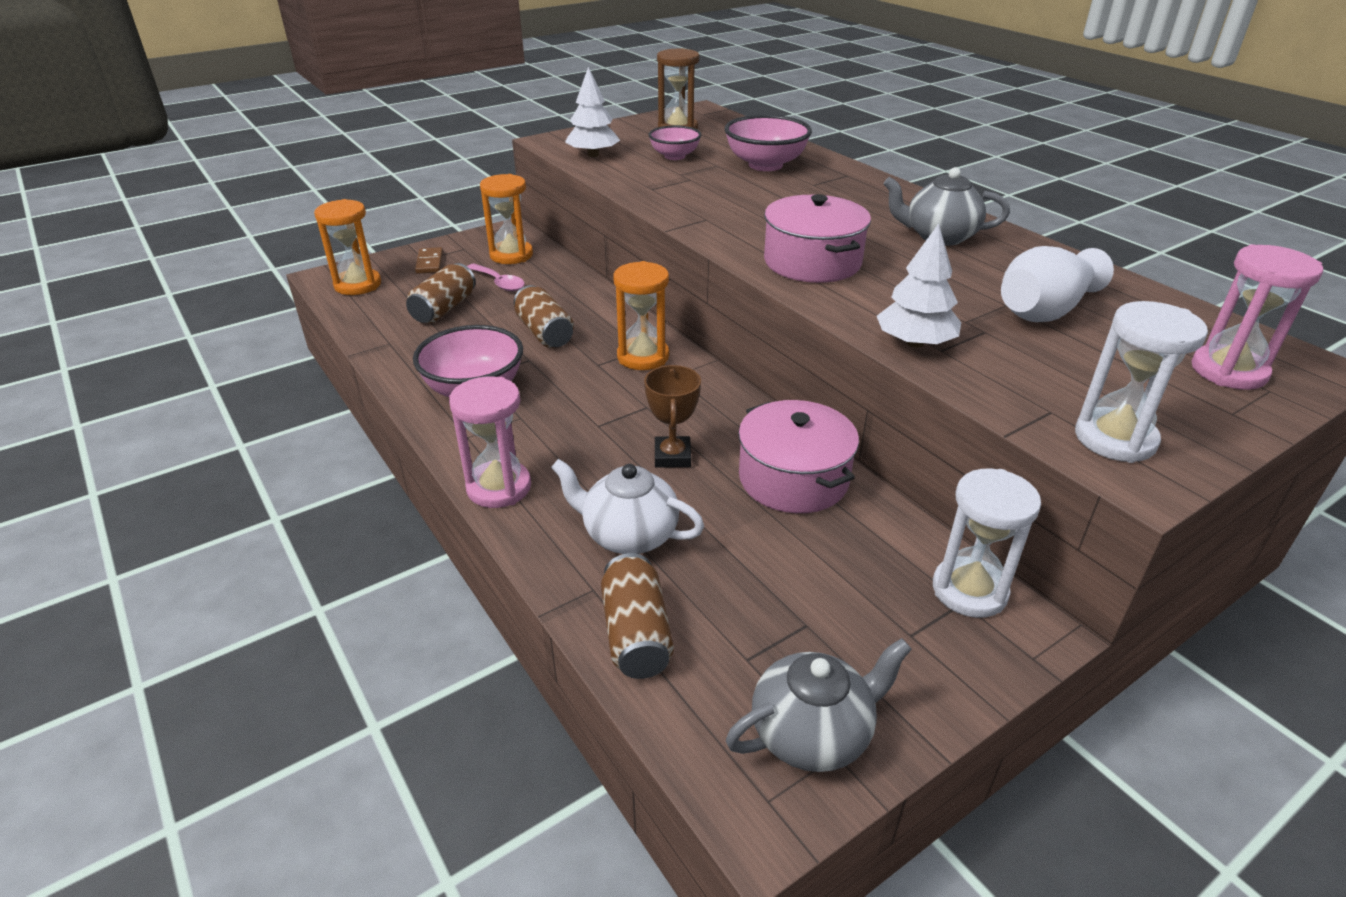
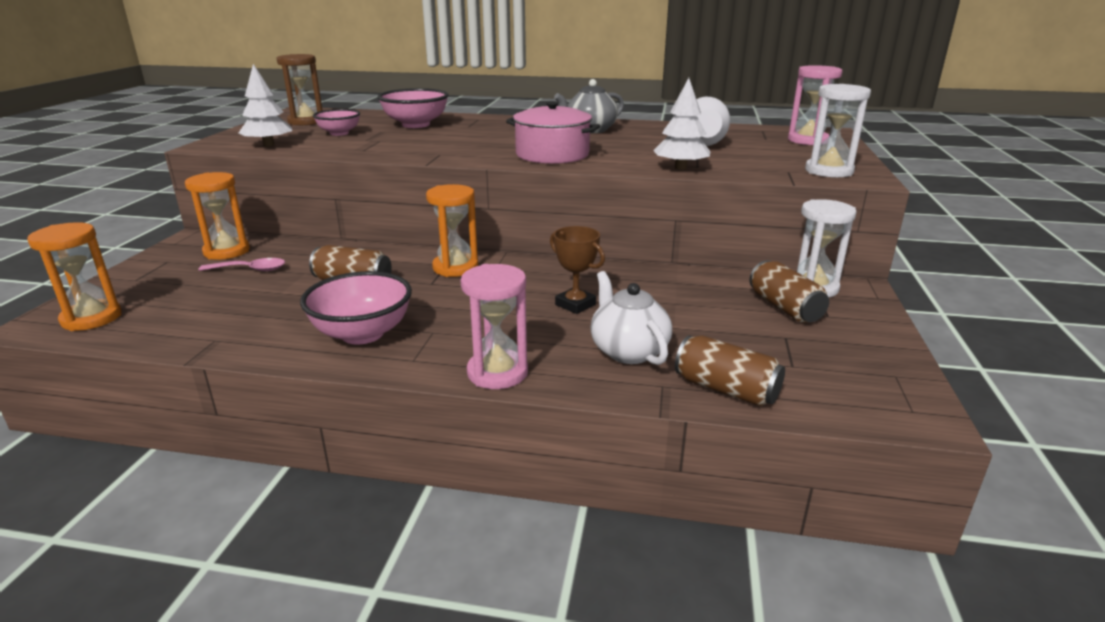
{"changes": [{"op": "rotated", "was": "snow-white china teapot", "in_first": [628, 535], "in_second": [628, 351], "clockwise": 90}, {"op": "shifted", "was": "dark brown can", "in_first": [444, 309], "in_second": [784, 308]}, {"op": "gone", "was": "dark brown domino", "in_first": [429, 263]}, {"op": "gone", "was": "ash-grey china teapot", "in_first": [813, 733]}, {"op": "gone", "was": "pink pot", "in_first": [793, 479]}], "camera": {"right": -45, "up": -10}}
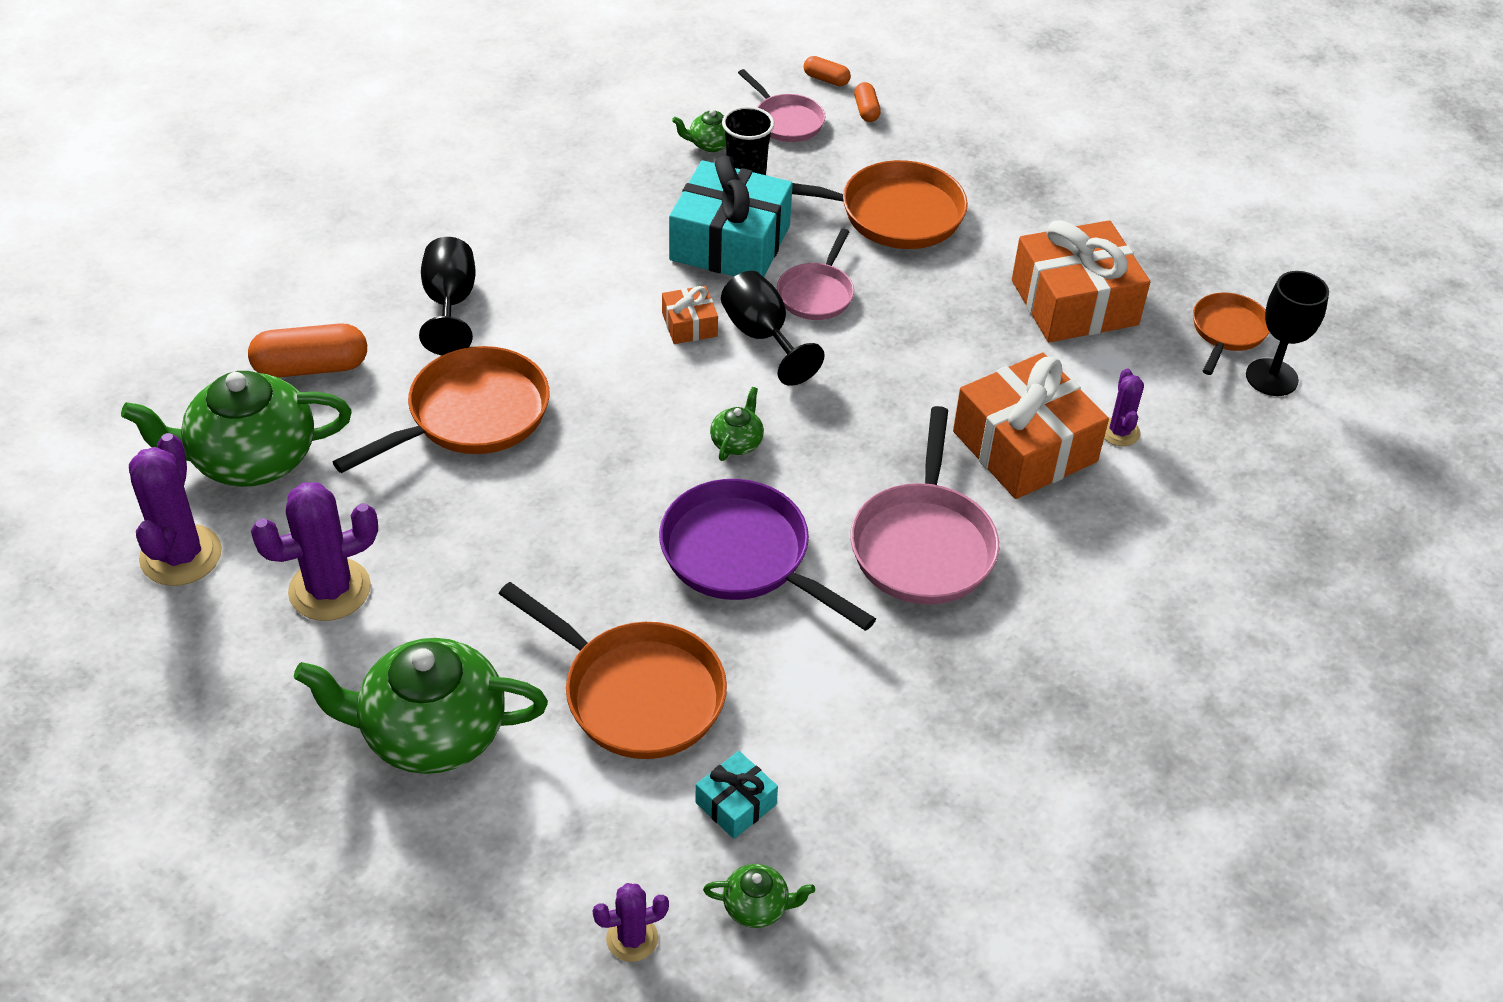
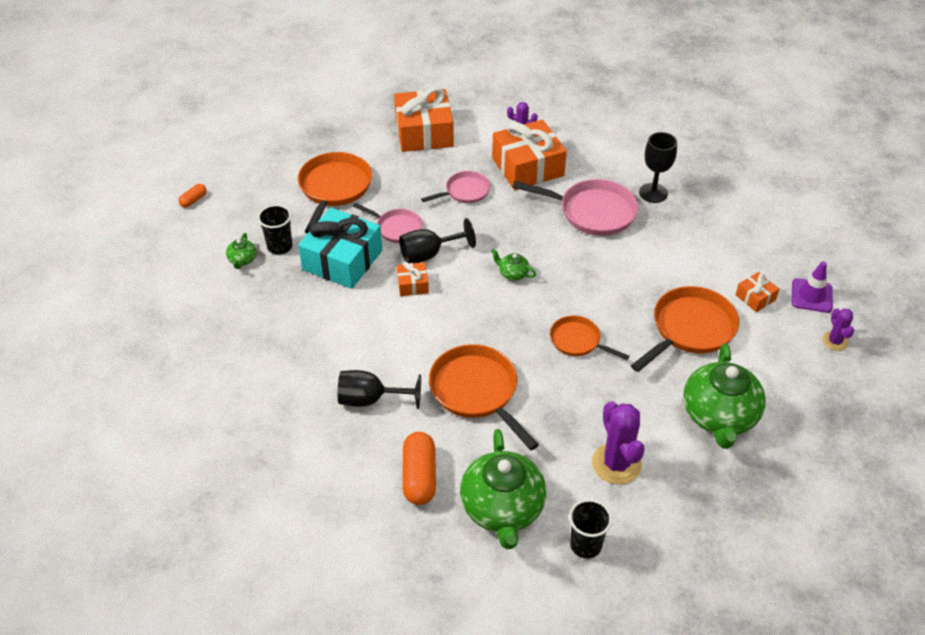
{"changes": [{"op": "shifted", "was": "pink pan", "in_first": [786, 121], "in_second": [465, 192]}, {"op": "shifted", "was": "orange pan", "in_first": [1227, 332], "in_second": [578, 341]}, {"op": "swapped", "was": "royal purple prickly plant", "now": "ebony tumbler", "in_first": [181, 555], "in_second": [585, 545]}, {"op": "shifted", "was": "ebony wine glass", "in_first": [1271, 377], "in_second": [653, 193]}, {"op": "repainted", "was": "aqua wrapped gift", "now": "orange wrapped gift", "in_first": [736, 804], "in_second": [755, 297]}, {"op": "swapped", "was": "leaf-green china teapot", "now": "royal purple traffic cone", "in_first": [757, 906], "in_second": [811, 296]}, {"op": "gone", "was": "royal purple pan", "in_first": [742, 556]}, {"op": "gone", "was": "orange pill", "in_first": [866, 110]}], "camera": {"right": -80, "up": 0}}
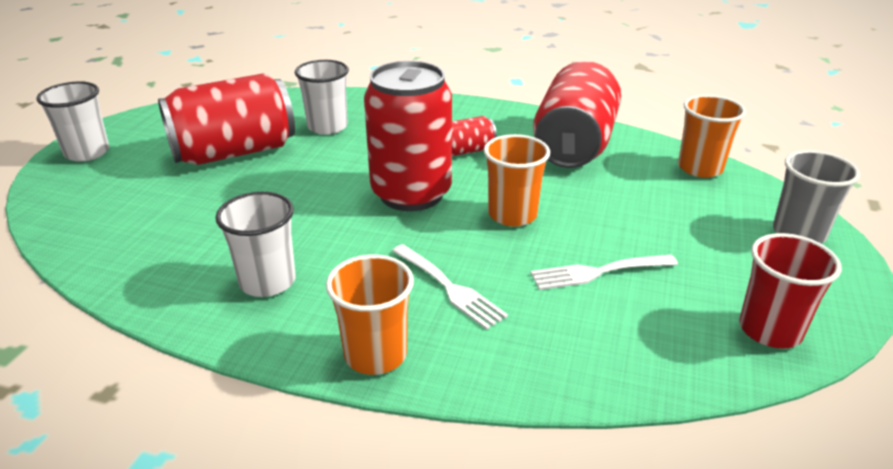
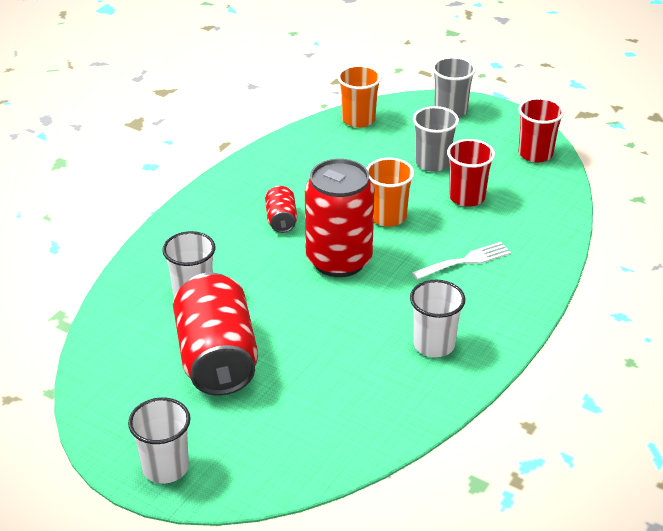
{"changes": [{"op": "new", "now": "ash-grey tumbler", "in_second": [433, 163]}, {"op": "swapped", "was": "snow-white table fork", "now": "scarlet tumbler", "in_first": [598, 272], "in_second": [467, 197]}, {"op": "gone", "was": "orange tumbler", "in_first": [375, 354]}, {"op": "gone", "was": "scarlet can", "in_first": [573, 145]}], "camera": {"right": -75, "up": 5}}
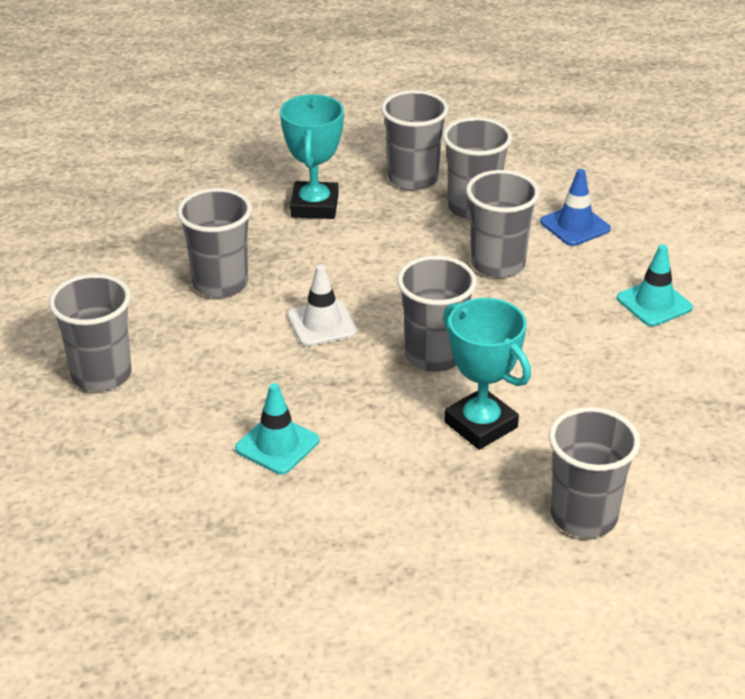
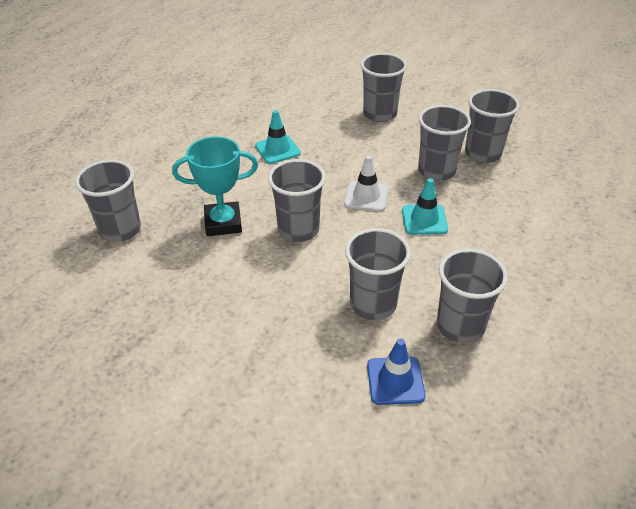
{"changes": [{"op": "shifted", "was": "aqua traffic cone", "in_first": [654, 303], "in_second": [424, 220]}, {"op": "shifted", "was": "ash-grey tumbler", "in_first": [413, 179], "in_second": [482, 154]}, {"op": "gone", "was": "aqua prize cup", "in_first": [314, 206]}], "camera": {"right": 120, "up": 5}}
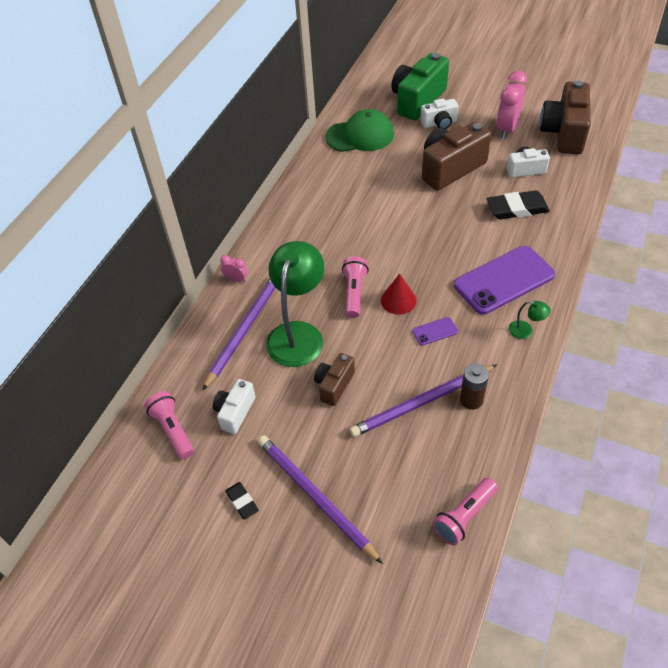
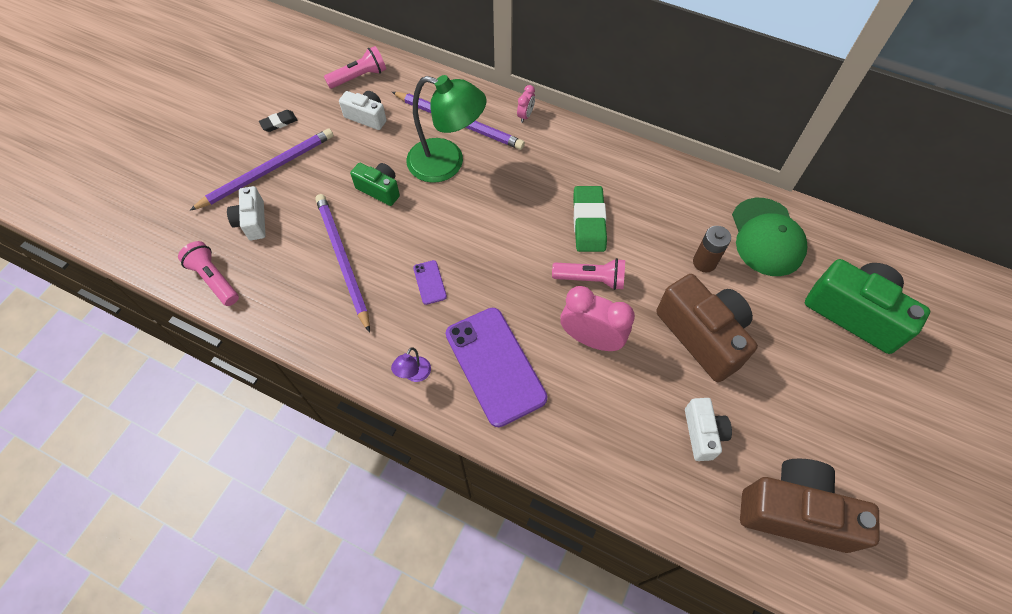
{"changes": [{"op": "shifted", "was": "snow-white photo camera", "in_first": [439, 123], "in_second": [253, 221]}, {"op": "repainted", "was": "dark brown photo camera", "now": "leaf-green photo camera", "in_first": [334, 385], "in_second": [379, 190]}, {"op": "repainted", "was": "leaf-green desk lamp", "now": "royal purple desk lamp", "in_first": [525, 331], "in_second": [414, 374]}, {"op": "shifted", "was": "pink pocket torch", "in_first": [354, 293], "in_second": [591, 279]}, {"op": "shifted", "was": "pink alarm clock", "in_first": [507, 129], "in_second": [591, 339]}, {"op": "new", "now": "leaf-green pencil eraser", "in_second": [588, 222]}, {"op": "shifted", "was": "dark brown AA battery", "in_first": [471, 400], "in_second": [704, 262]}, {"op": "gone", "was": "scarlet solid cone", "in_first": [398, 300]}, {"op": "gone", "was": "ebony pencil eraser", "in_first": [517, 208]}], "camera": {"right": 90, "up": 10}}
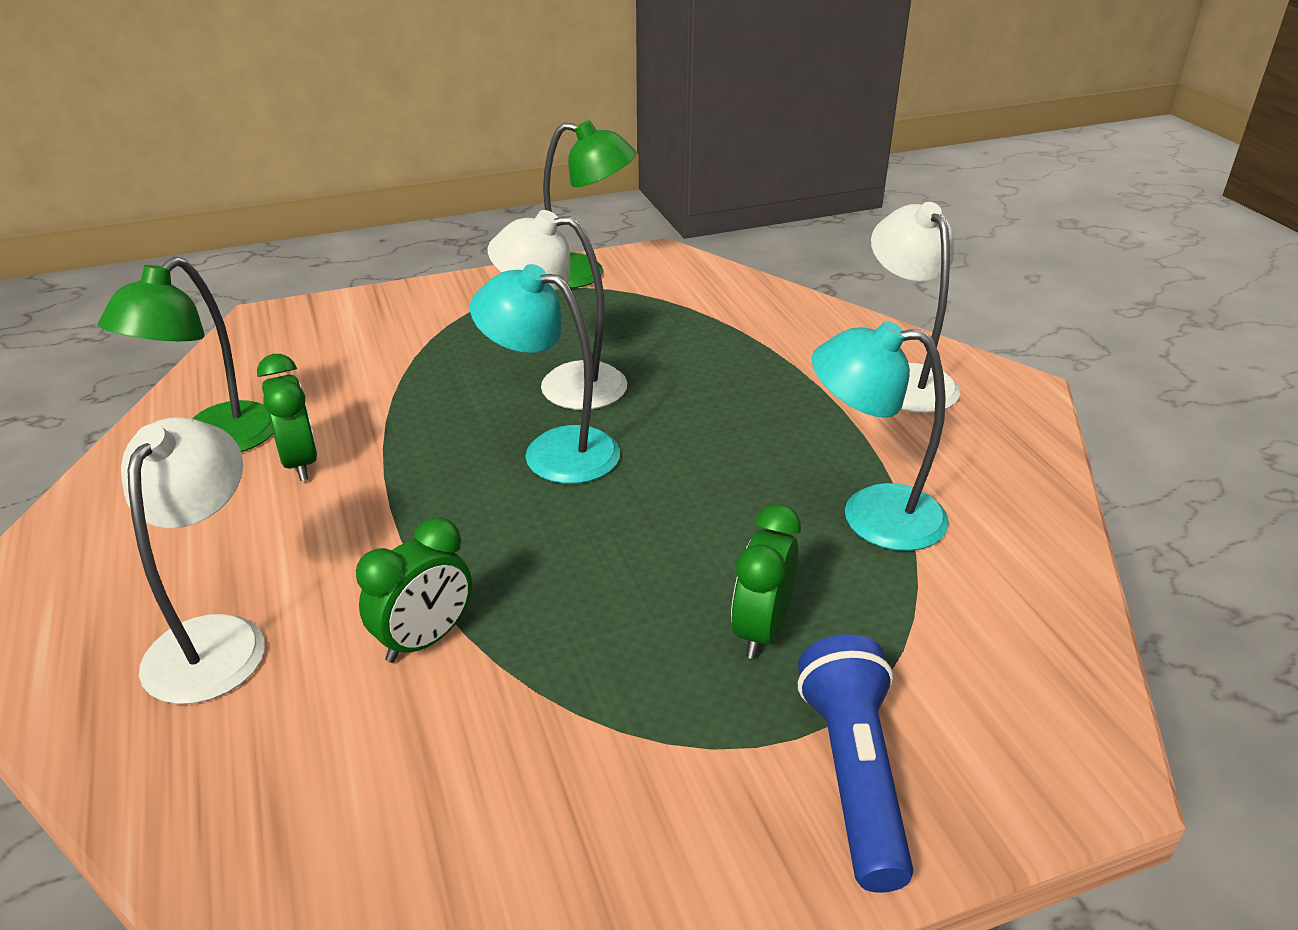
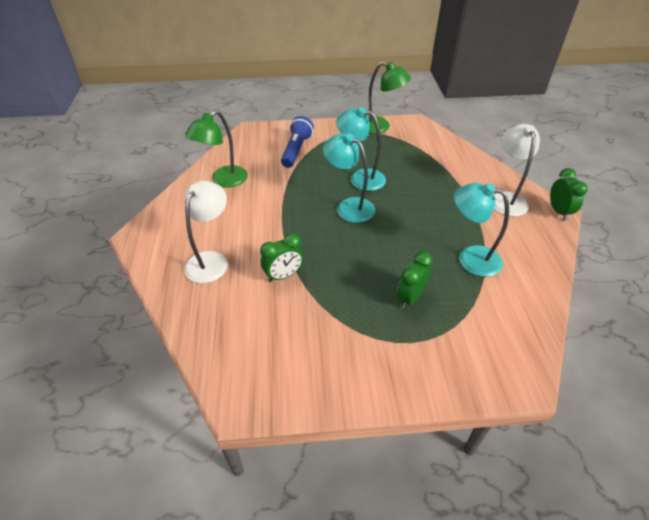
{"changes": [{"op": "shifted", "was": "cobalt pocket torch", "in_first": [854, 775], "in_second": [296, 150]}, {"op": "repainted", "was": "snow-white desk lamp", "now": "aqua desk lamp", "in_first": [564, 385], "in_second": [360, 178]}, {"op": "shifted", "was": "leaf-green alarm clock", "in_first": [300, 462], "in_second": [558, 211]}], "camera": {"right": 15, "up": 10}}
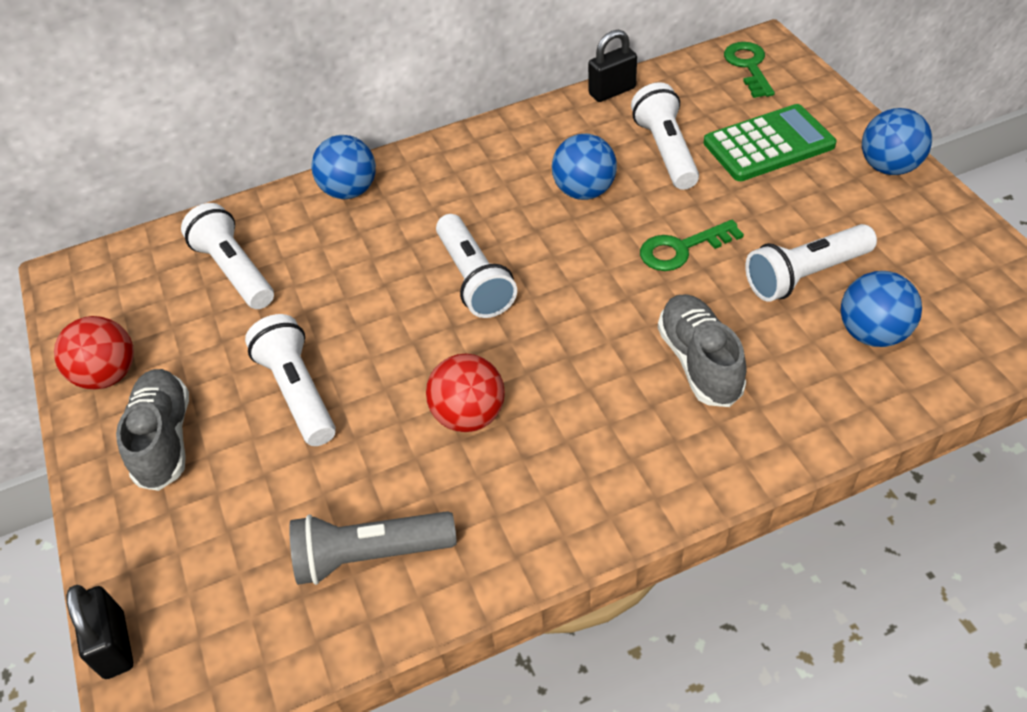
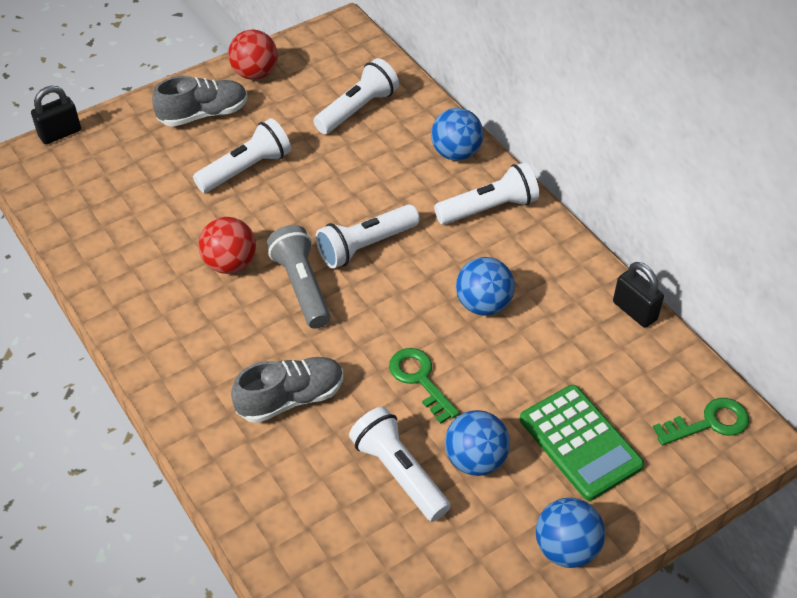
{"changes": [{"op": "shifted", "was": "ash-grey pocket torch", "in_first": [370, 555], "in_second": [301, 286]}, {"op": "shifted", "was": "snow-white pocket torch", "in_first": [665, 151], "in_second": [489, 208]}, {"op": "shifted", "was": "cobalt play ball", "in_first": [872, 333], "in_second": [475, 459]}], "camera": {"right": 75, "up": 0}}
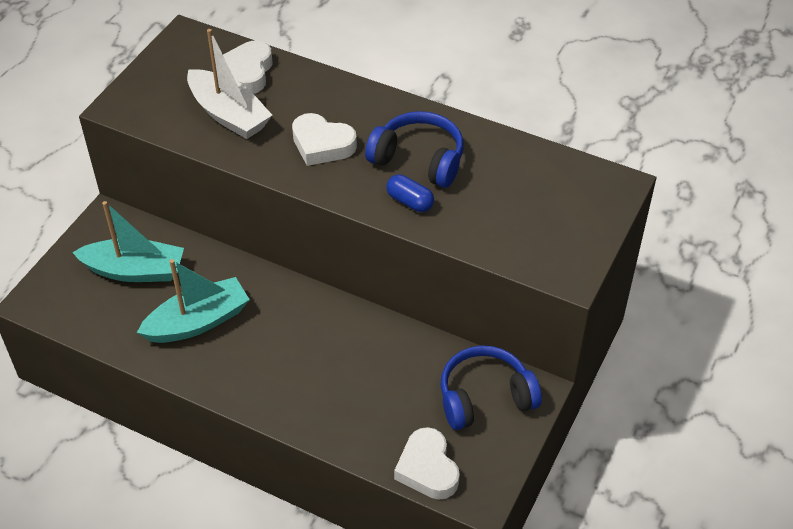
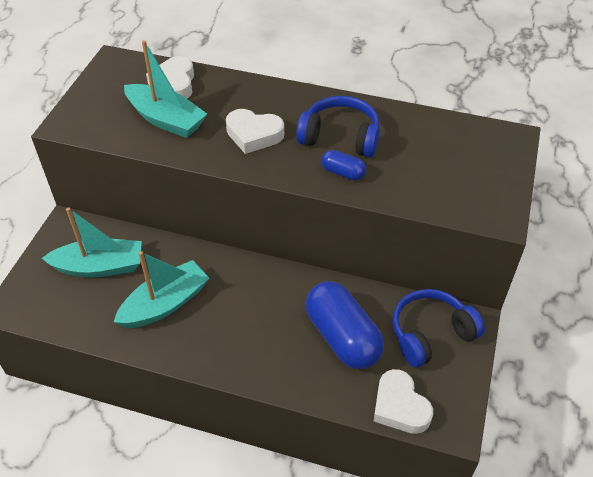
{"changes": [{"op": "repainted", "was": "snow-white boat", "now": "aqua boat", "in_first": [228, 115], "in_second": [166, 120]}, {"op": "new", "now": "cobalt pill", "in_second": [342, 337]}], "camera": {"right": -10, "up": 0}}
